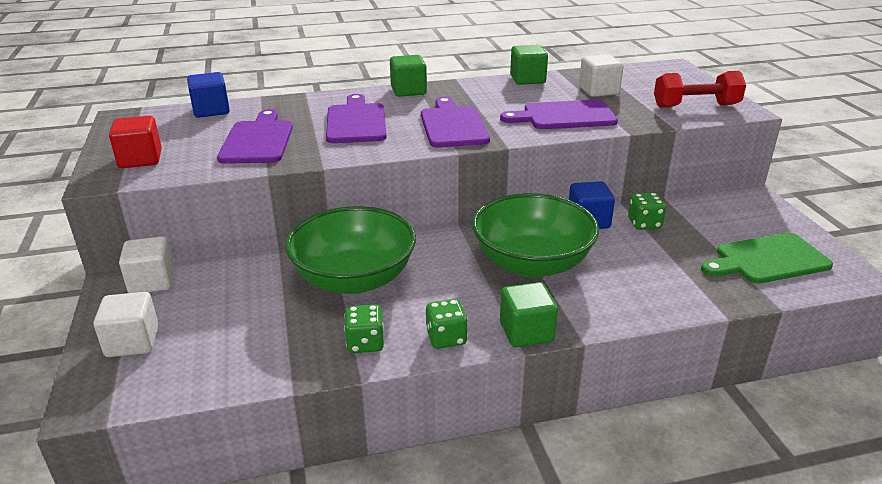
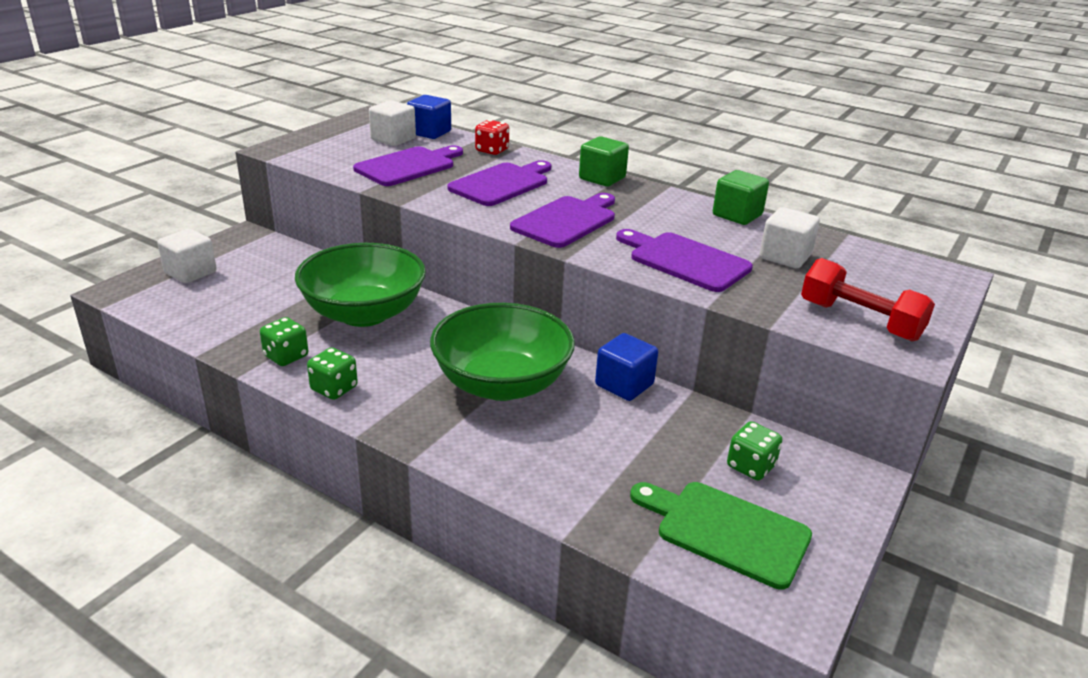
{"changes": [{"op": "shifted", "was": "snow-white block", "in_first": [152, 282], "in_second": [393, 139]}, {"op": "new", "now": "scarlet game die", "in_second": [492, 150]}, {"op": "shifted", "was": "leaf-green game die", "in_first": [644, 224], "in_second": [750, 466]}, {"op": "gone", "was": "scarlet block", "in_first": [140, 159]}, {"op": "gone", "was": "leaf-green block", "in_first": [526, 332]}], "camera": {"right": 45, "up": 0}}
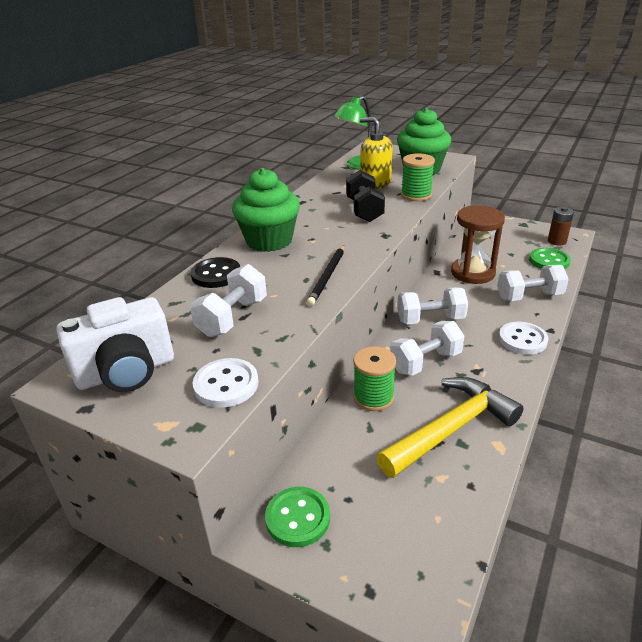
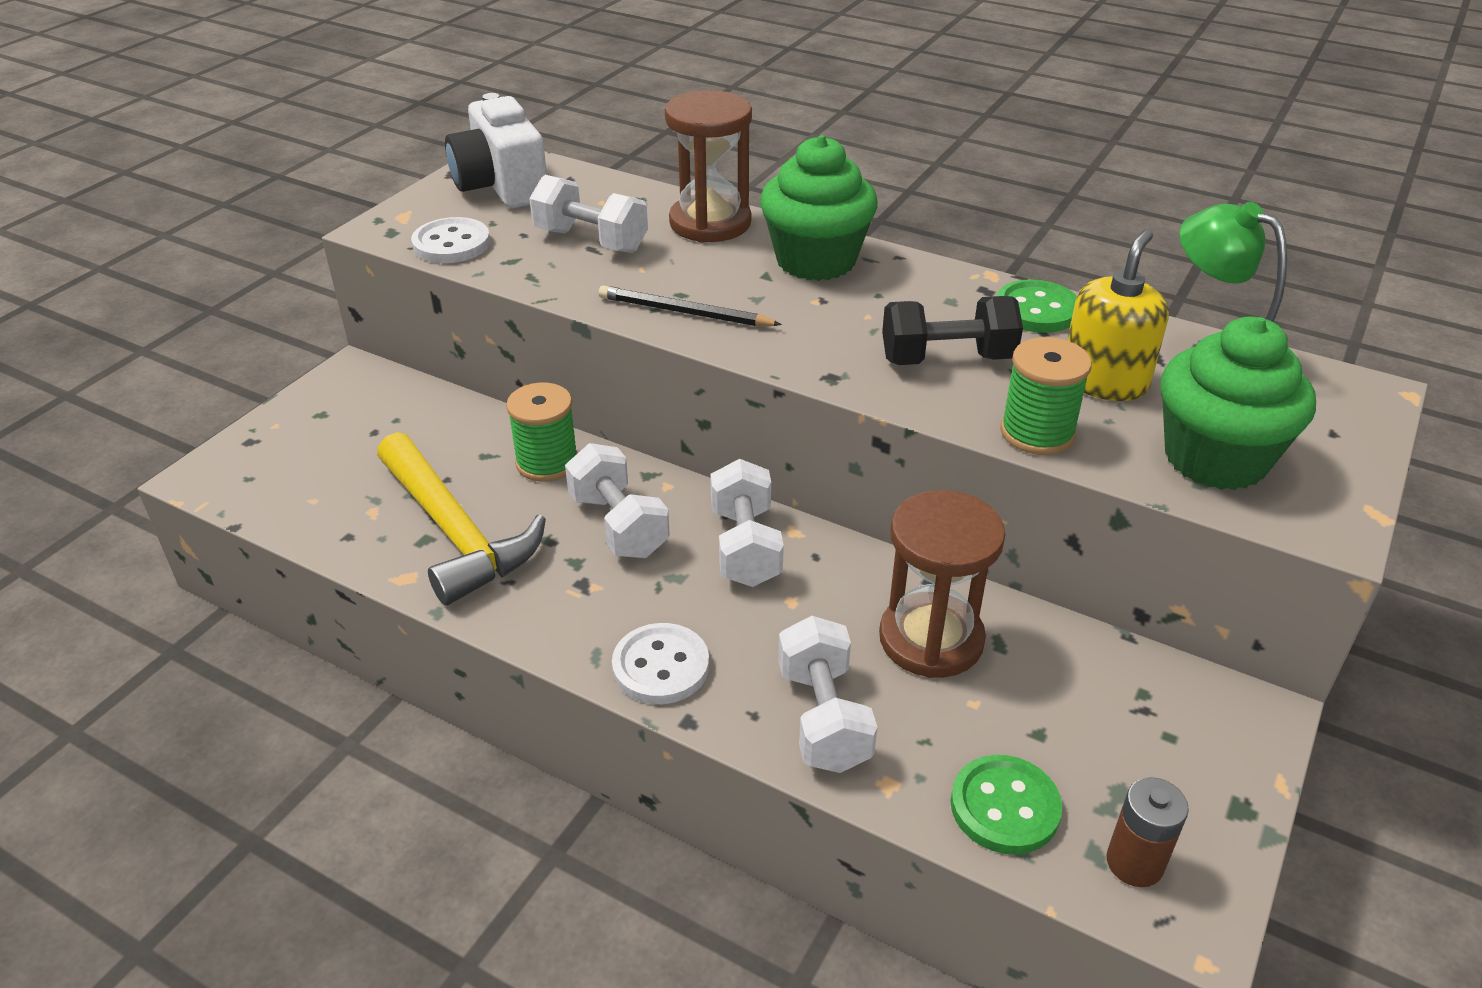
{"changes": [{"op": "swapped", "was": "ebony shirt button", "now": "dark brown sandglass", "in_first": [216, 274], "in_second": [710, 223]}, {"op": "shifted", "was": "leaf-green shirt button", "in_first": [298, 518], "in_second": [1036, 310]}], "camera": {"right": 90, "up": 5}}
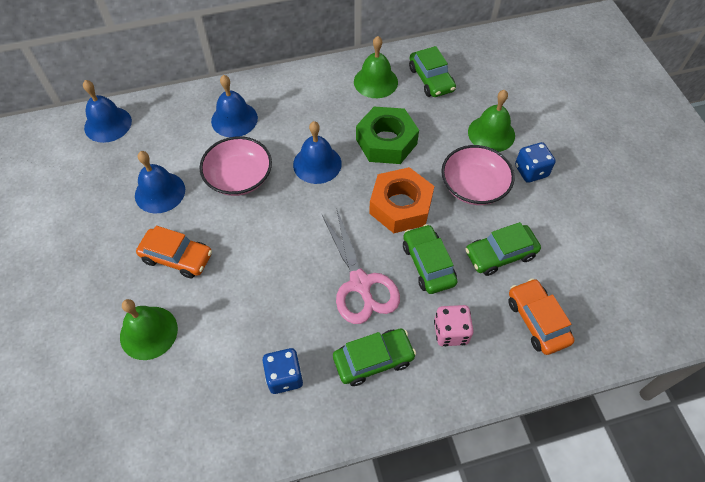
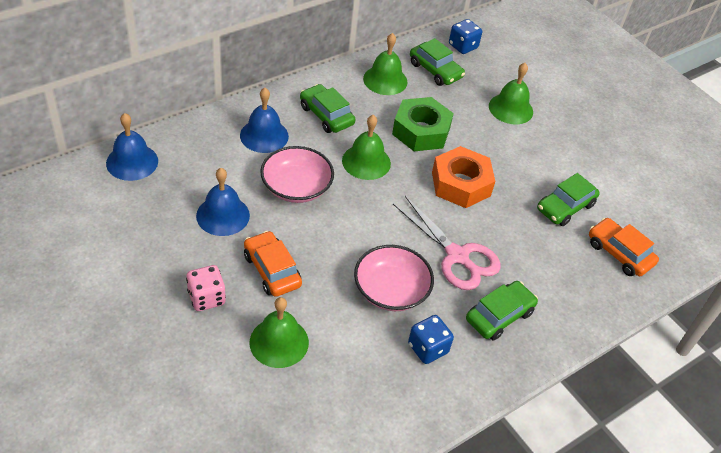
{"changes": [{"op": "shifted", "was": "pink game die", "in_first": [450, 332], "in_second": [206, 298]}, {"op": "rotated", "was": "orange toy car", "in_first": [177, 257], "in_second": [272, 270], "clockwise": -120}, {"op": "shifted", "was": "leaf-green toy car", "in_first": [428, 264], "in_second": [326, 115]}, {"op": "repainted", "was": "cobalt hand bell", "now": "leaf-green hand bell", "in_first": [317, 164], "in_second": [366, 162]}, {"op": "shifted", "was": "pink serving bowl", "in_first": [474, 186], "in_second": [391, 290]}, {"op": "shifted", "was": "cobalt game die", "in_first": [531, 171], "in_second": [463, 46]}], "camera": {"right": -25, "up": -10}}
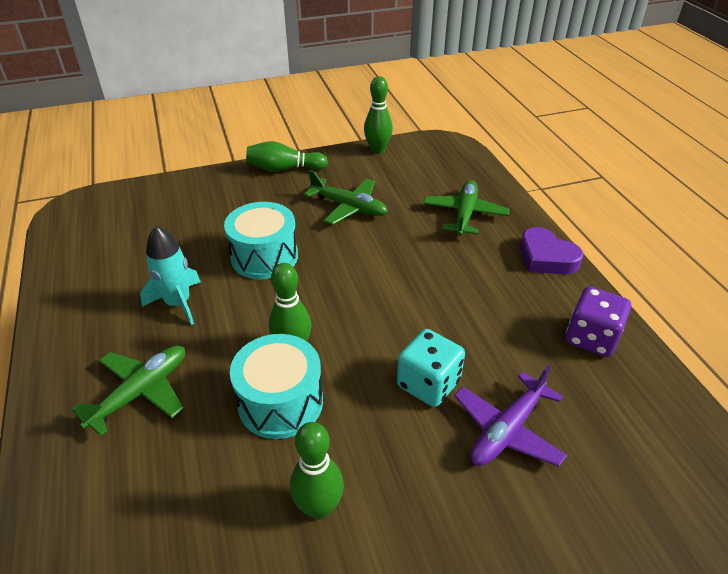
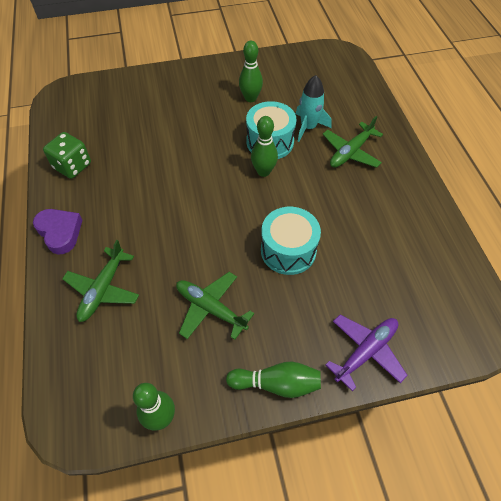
{"changes": [{"op": "repainted", "was": "royal purple game die", "now": "leaf-green game die", "in_first": [591, 338], "in_second": [72, 166]}, {"op": "shifted", "was": "aqua spaceship", "in_first": [178, 303], "in_second": [308, 127]}, {"op": "shifted", "was": "royal purple plane", "in_first": [507, 430], "in_second": [366, 351]}, {"op": "gone", "was": "aqua game die", "in_first": [428, 384]}], "camera": {"right": -175, "up": 15}}
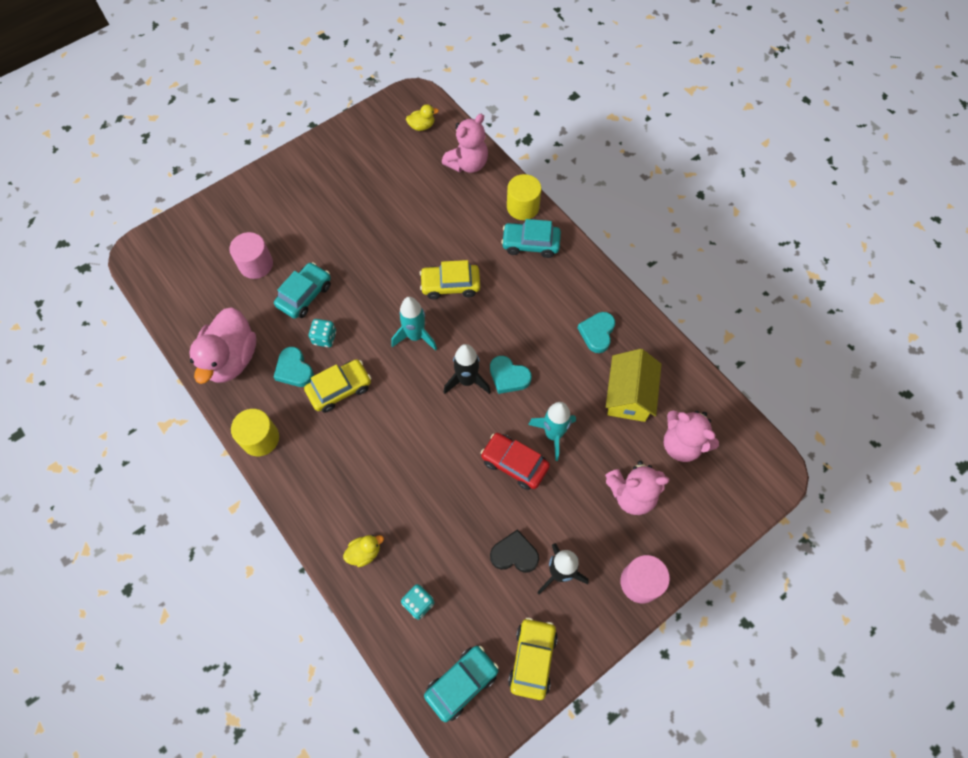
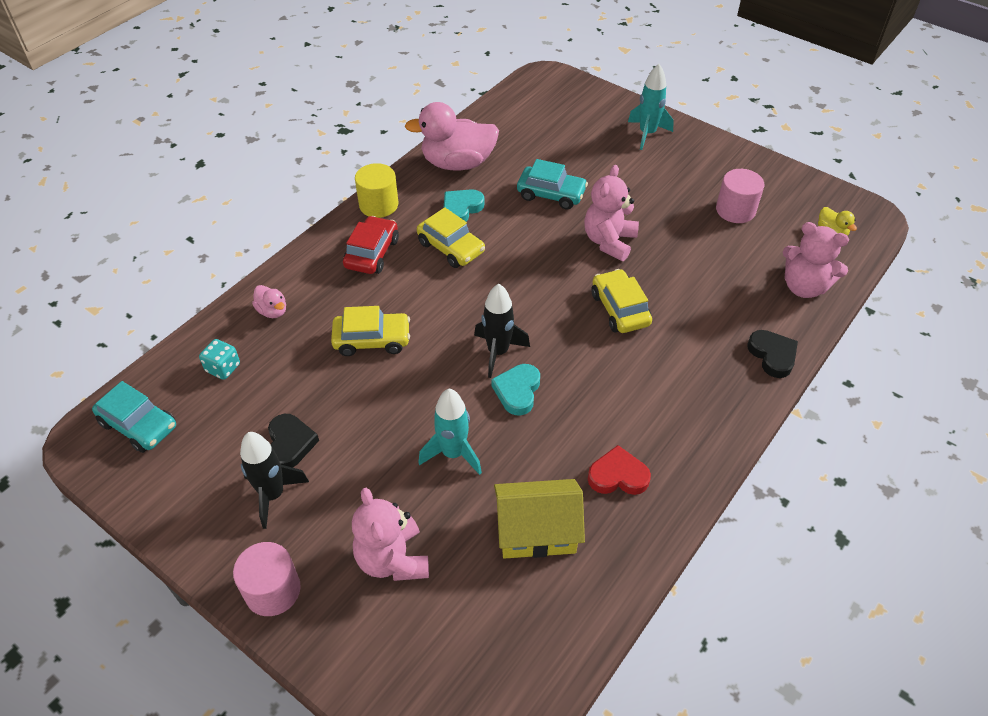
{"changes": [{"op": "repainted", "was": "bright yellow rubber duck", "now": "pink rubber duck", "in_first": [364, 552], "in_second": [272, 311]}, {"op": "shifted", "was": "bright yellow toy car", "in_first": [532, 659], "in_second": [372, 340]}, {"op": "shifted", "was": "scarlet toy car", "in_first": [514, 464], "in_second": [372, 253]}, {"op": "shifted", "was": "pink teddy", "in_first": [682, 444], "in_second": [609, 241]}, {"op": "repainted", "was": "aqua love heart", "now": "scarlet love heart", "in_first": [597, 333], "in_second": [618, 476]}, {"op": "shifted", "was": "aqua spaceship", "in_first": [415, 336], "in_second": [647, 134]}, {"op": "shifted", "was": "pink cylinder", "in_first": [256, 264], "in_second": [735, 210]}, {"op": "swapped", "was": "bright yellow cylinder", "now": "ebony love heart", "in_first": [522, 207], "in_second": [772, 355]}, {"op": "gone", "was": "aqua game die", "in_first": [324, 338]}, {"op": "gone", "was": "aqua toy car", "in_first": [530, 244]}], "camera": {"right": 75, "up": -15}}
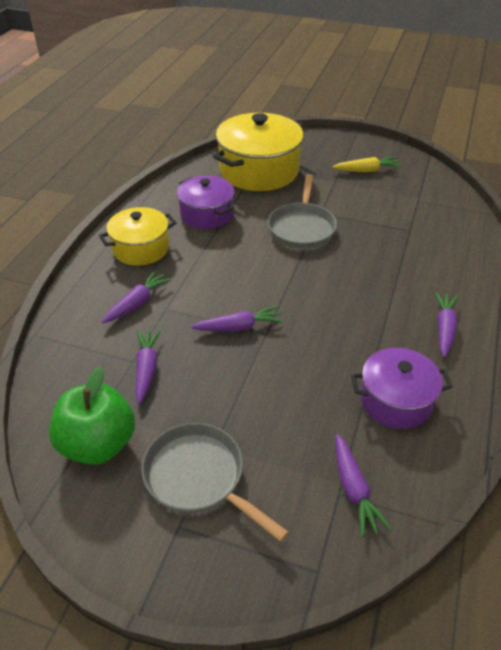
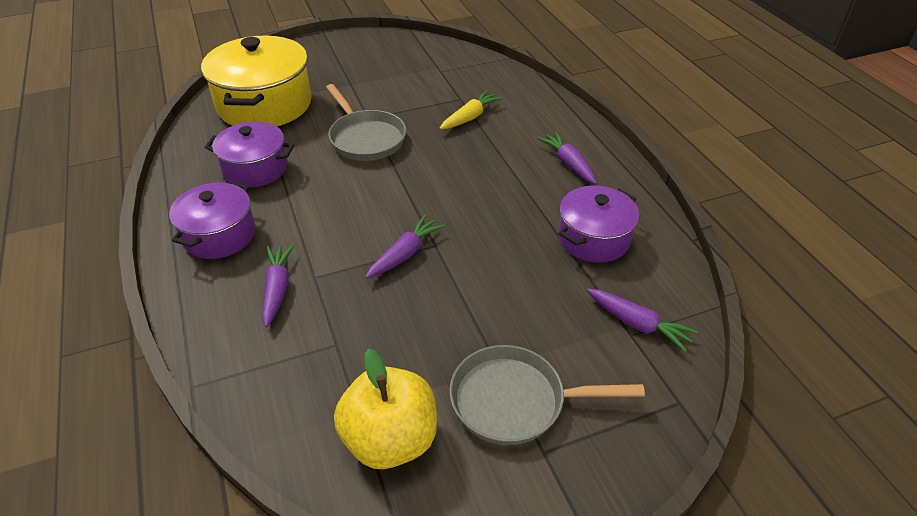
{"changes": [{"op": "repainted", "was": "bright yellow pot", "now": "royal purple pot", "in_first": [141, 248], "in_second": [219, 235]}, {"op": "repainted", "was": "leaf-green toy apple", "now": "bright yellow toy apple", "in_first": [98, 444], "in_second": [390, 440]}, {"op": "shifted", "was": "bright yellow carrot", "in_first": [367, 170], "in_second": [470, 117]}, {"op": "gone", "was": "royal purple carrot", "in_first": [147, 368]}], "camera": {"right": -40, "up": 0}}
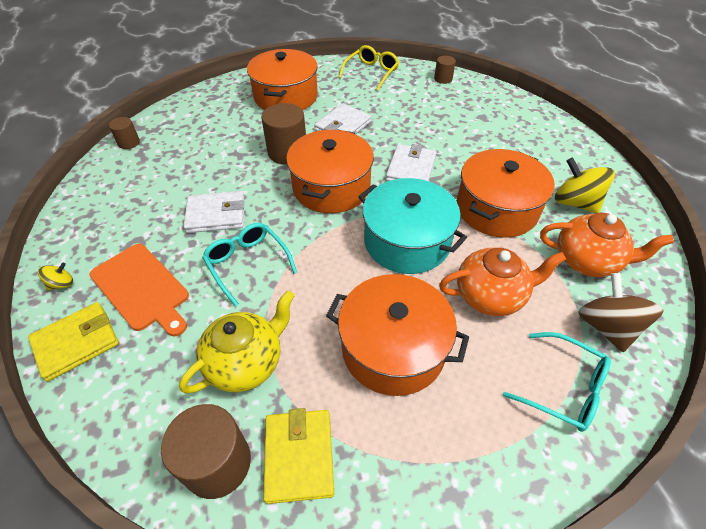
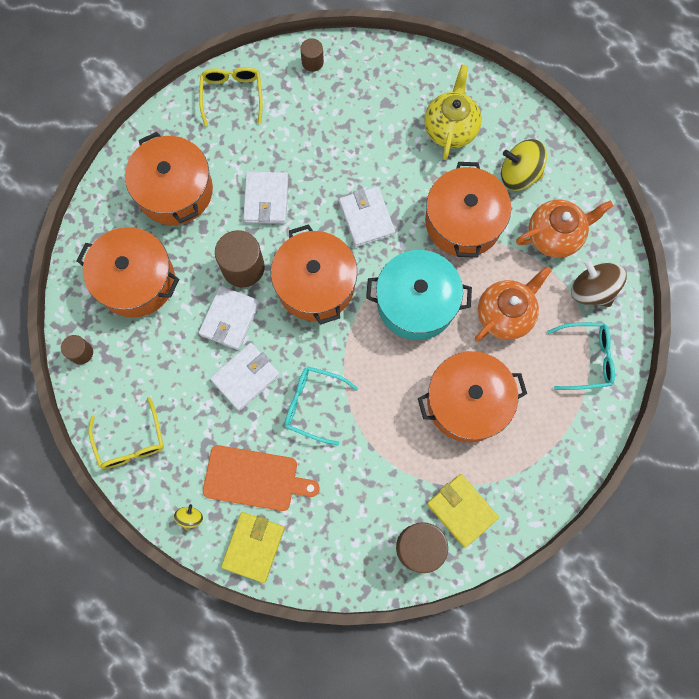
{"changes": [{"op": "new", "now": "orange pot", "in_second": [136, 280]}, {"op": "new", "now": "bright yellow eyeglasses", "in_second": [131, 442]}, {"op": "new", "now": "snow-white wallet", "in_second": [230, 319]}, {"op": "shifted", "was": "bright yellow china teapot", "in_first": [246, 362], "in_second": [450, 128]}], "camera": {"right": -35, "up": 25}}
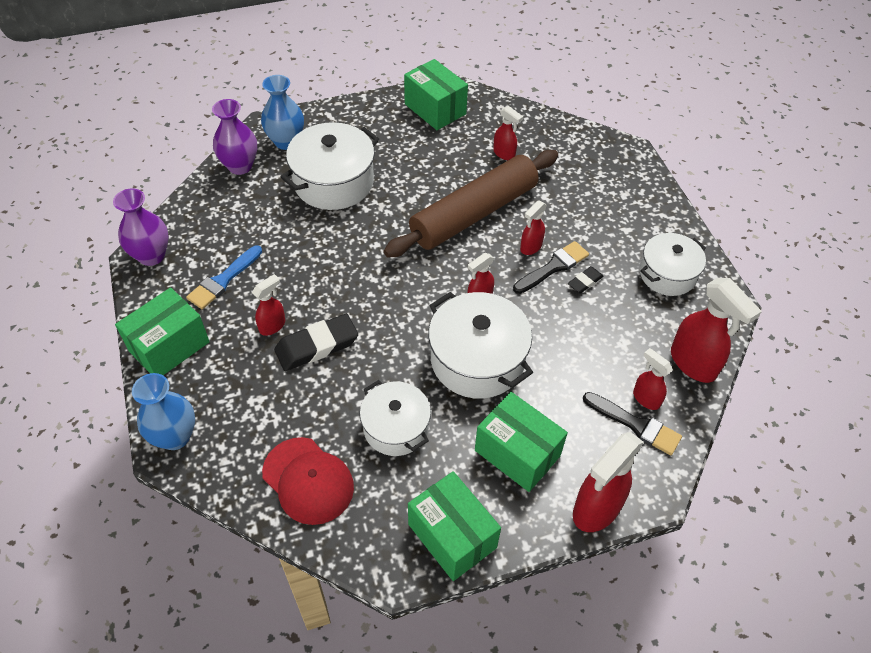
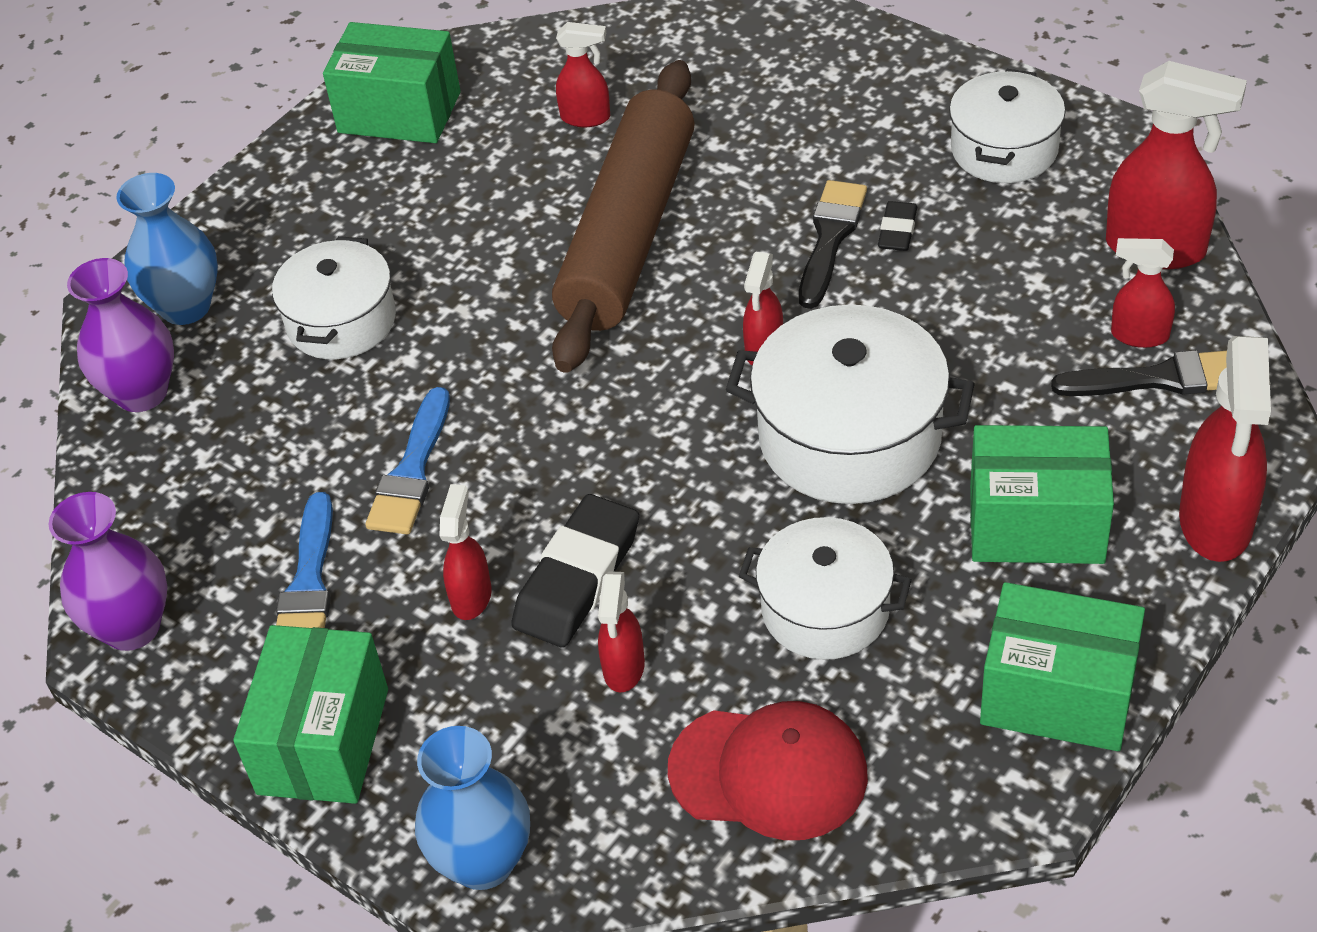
{"changes": [{"op": "scaled", "was": "snow-white pot", "in_first": [333, 182], "in_second": [341, 321], "ratio": 0.66}, {"op": "new", "now": "cobalt paint brush", "in_second": [412, 471]}, {"op": "shifted", "was": "scarlet spray cleaner", "in_first": [530, 247], "in_second": [623, 669]}], "camera": {"right": -30, "up": -5}}
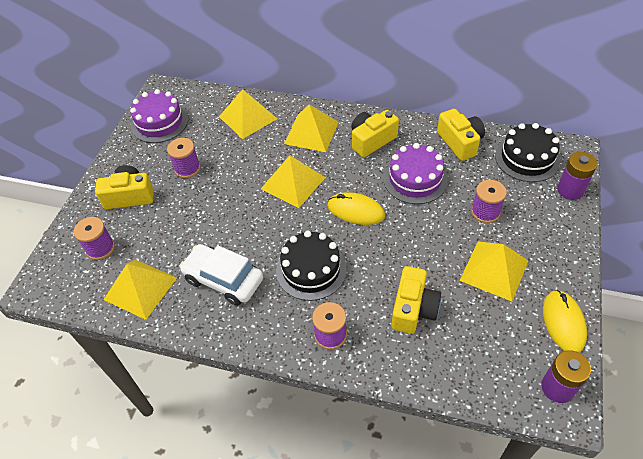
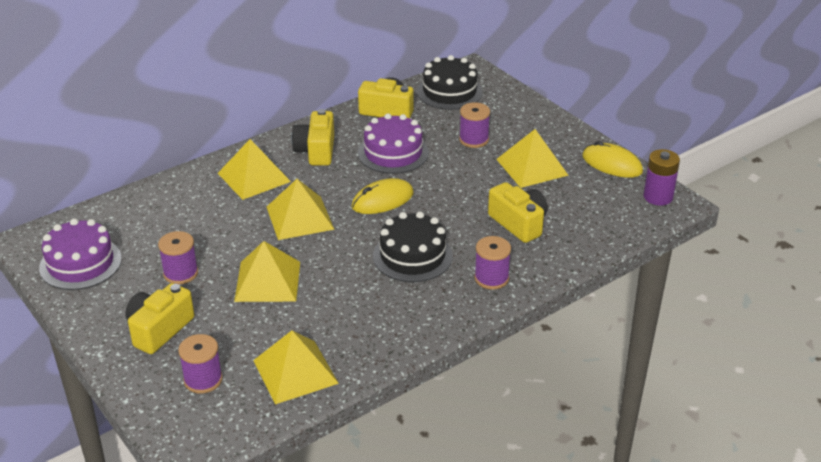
{"changes": [{"op": "shifted", "was": "bright yellow solid pyramid", "in_first": [248, 117], "in_second": [268, 281]}, {"op": "gone", "was": "snow-white toy car", "in_first": [224, 279]}, {"op": "gone", "was": "royal purple AA battery", "in_first": [570, 190]}], "camera": {"right": -55, "up": -15}}
